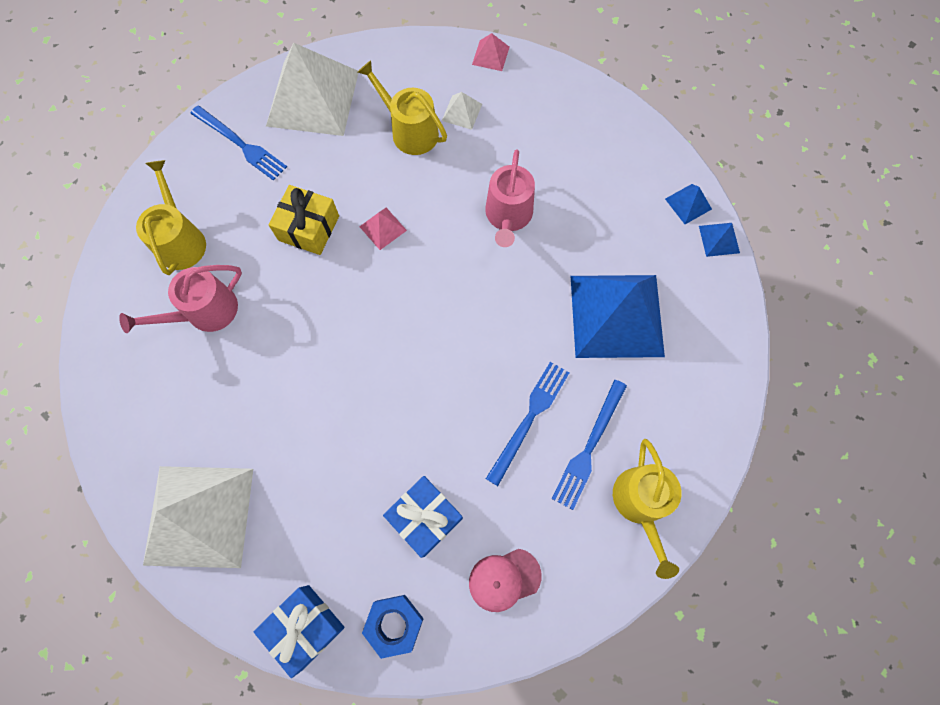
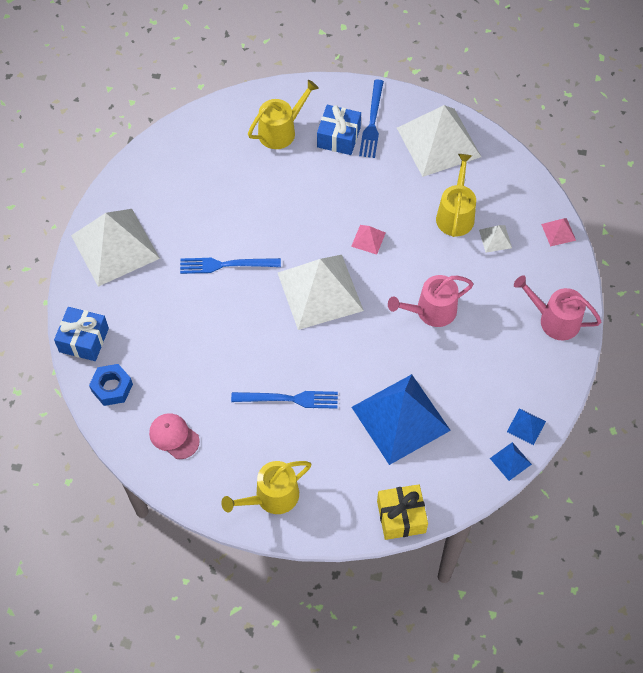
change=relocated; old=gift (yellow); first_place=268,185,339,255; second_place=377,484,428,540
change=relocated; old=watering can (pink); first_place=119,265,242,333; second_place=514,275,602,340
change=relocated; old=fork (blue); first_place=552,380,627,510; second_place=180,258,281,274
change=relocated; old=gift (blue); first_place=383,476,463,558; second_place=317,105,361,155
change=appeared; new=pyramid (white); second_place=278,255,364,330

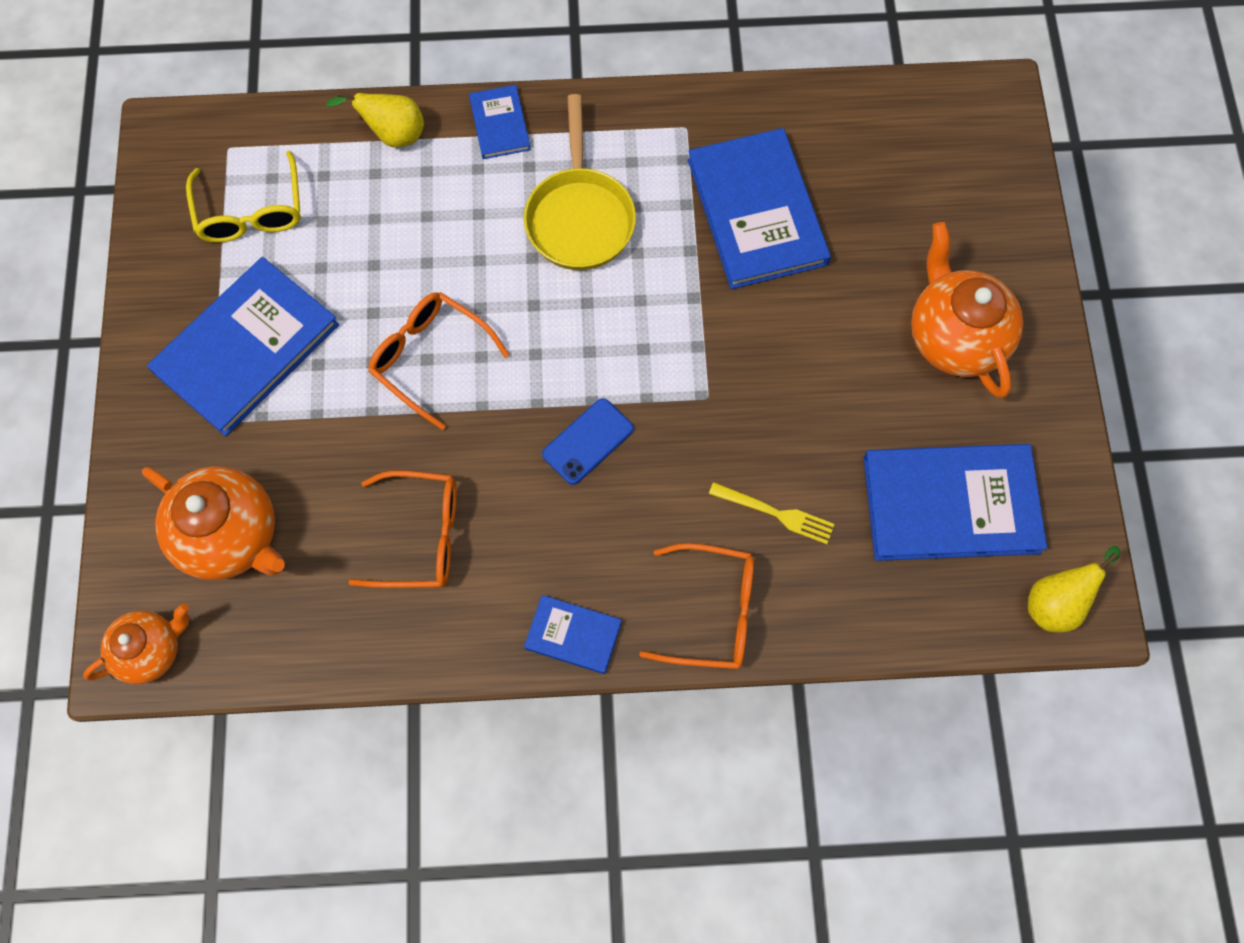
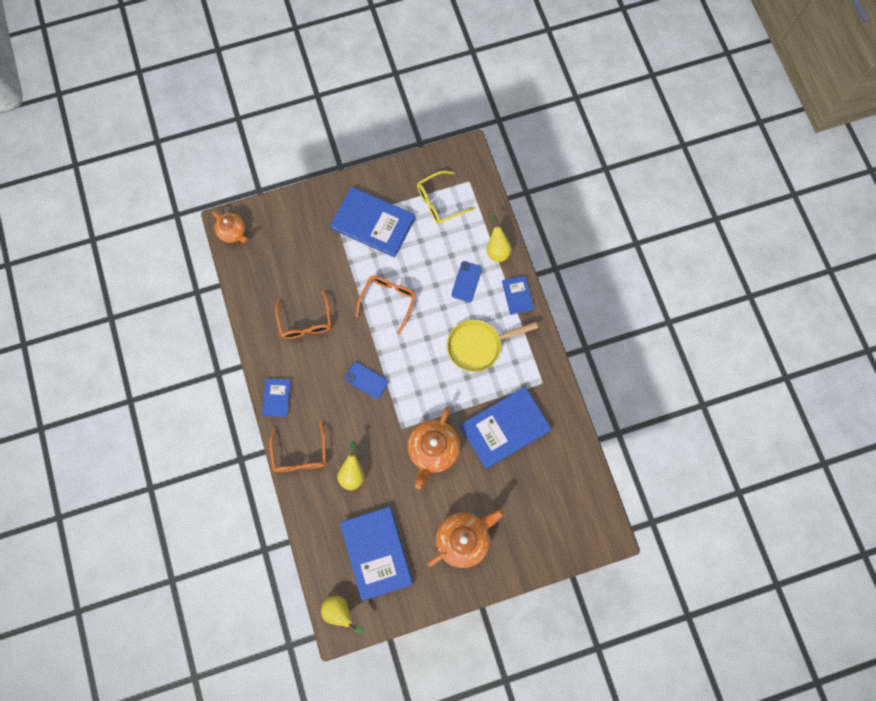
change=spun; old=book (blue); first_place=469,85,531,159; second_place=502,276,534,315; degrees=-75
change=relocated; old=teapot (orange); first_place=142,466,285,580; second_place=408,407,460,489
change=exchanged; old=fork (yellow); new=pear (yellow); first_place=709,482,835,544; second_place=337,440,364,490
change=appeared; new=phone (blue); second_place=451,261,482,302

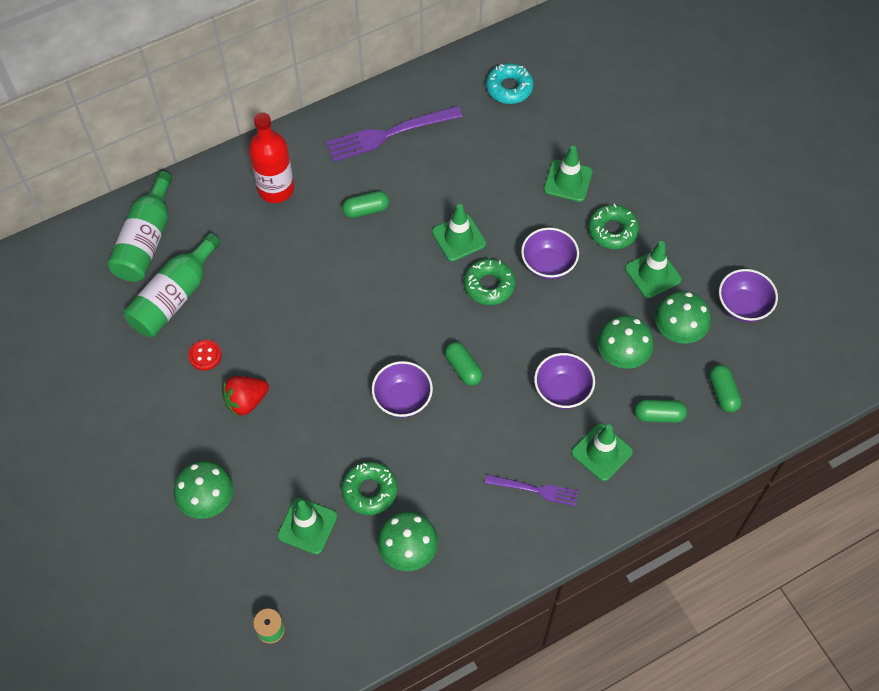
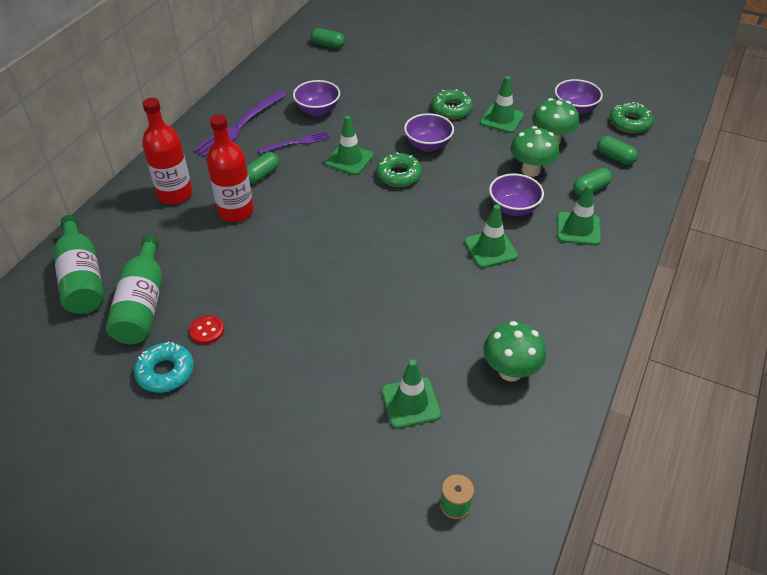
change=relocated; old=donut (turquoise); first_place=486,63,533,104; second_place=134,342,194,393
change=relocated; old=traffic cone (green); first_place=544,146,593,202; second_place=464,204,518,268
change=relocated; old=capsule (green); first_place=445,342,483,386; second_place=311,28,345,48
change=relocated; old=bowl (purple); first_place=372,361,433,418; second_place=293,80,340,116
change=missing; old=strawberry (red); first_place=222,376,269,417
change=missing; old=mushroom (green); first_place=174,461,234,519
change=relocated; old=donut (green); first_place=342,462,398,515; second_place=610,102,654,133
change=relocated; old=fork (purple); first_place=485,475,578,506; second_place=258,131,330,154
change=appeared; new=bottle (red); second_place=207,114,254,222

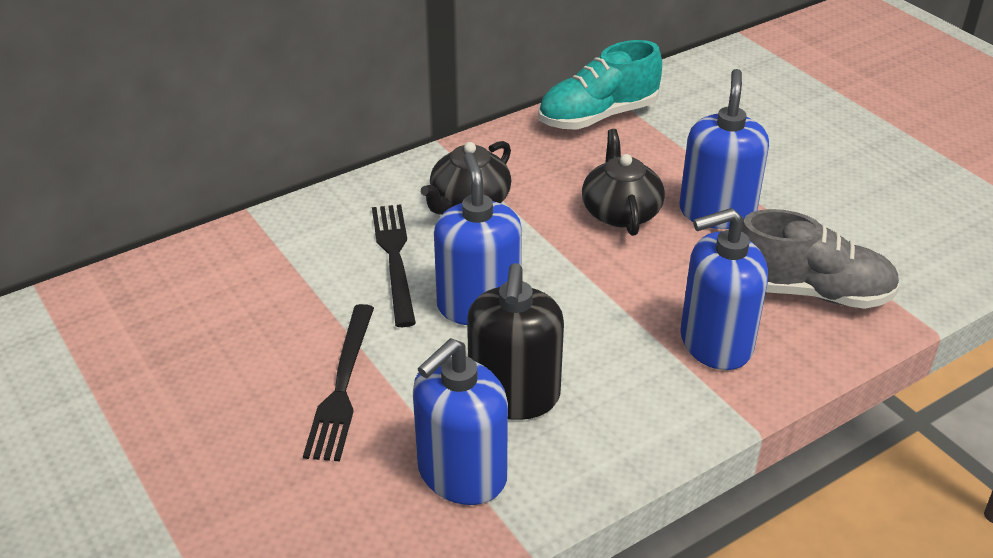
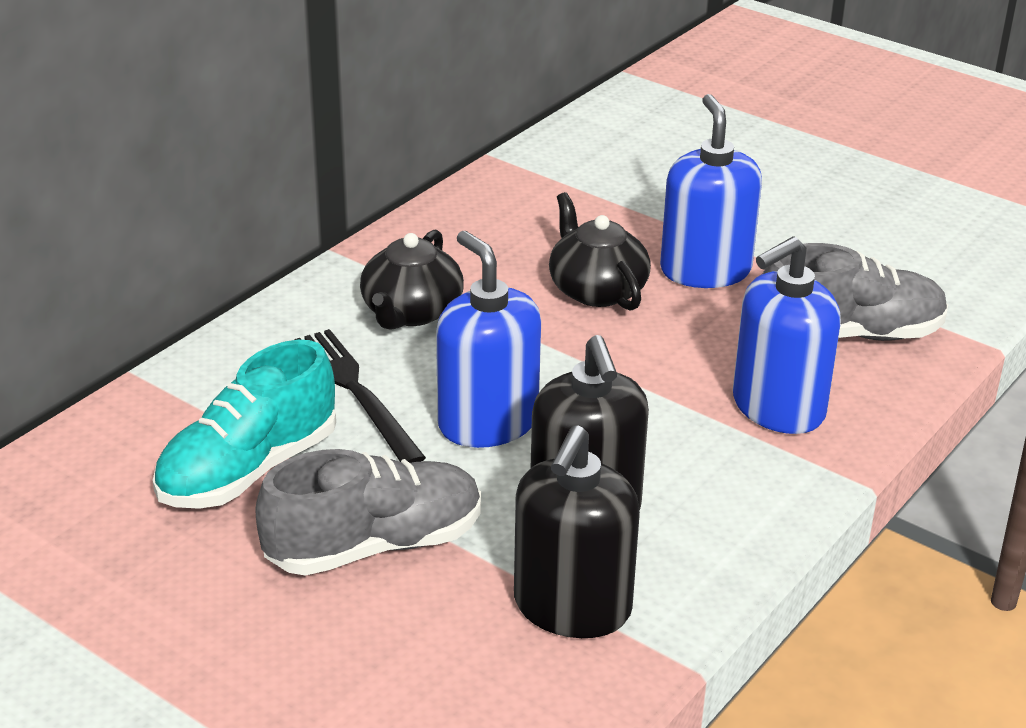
change=relocated; old=shoe (turquoise); first_place=538,40,662,130; second_place=153,340,336,509
change=exchanged; old=fork (black); new=shoe (grey); first_place=303,304,374,462; second_place=255,449,481,576
change=colour; old=soap dispenser (blue); new=soap dispenser (black); first_place=413,338,508,505; second_place=514,425,640,638

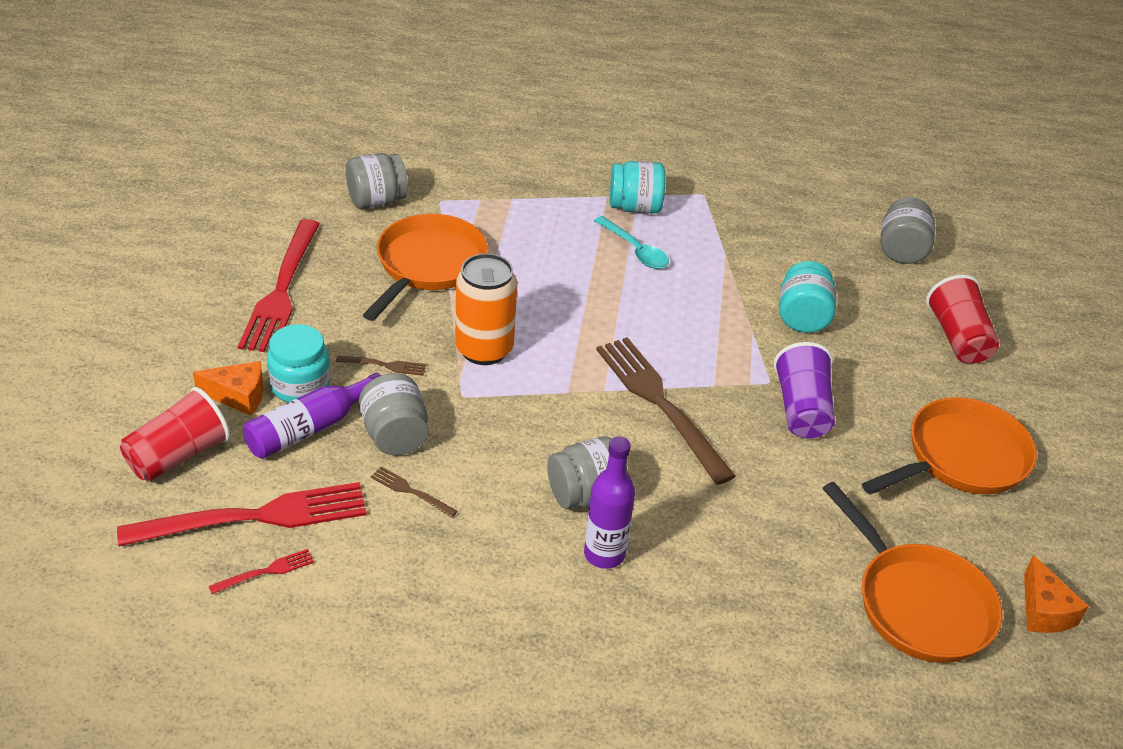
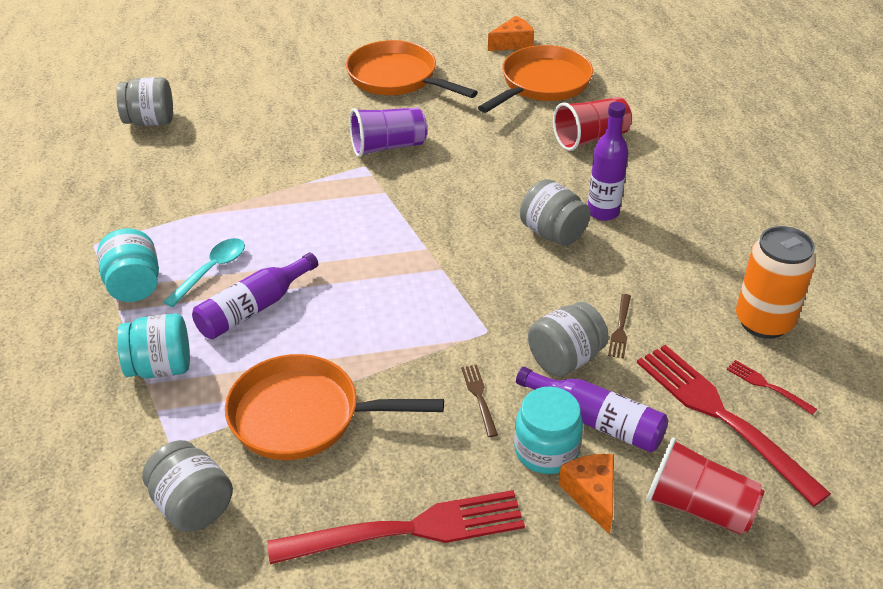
change=relocated; old=can (orange); first_place=455,253,517,365; second_place=736,226,816,339
change=relocated; old=jar (turquoise); first_place=779,261,836,333; second_place=117,313,190,378
change=relocated; old=cup (red); first_place=926,275,999,364; second_place=553,97,632,151
change=missing; old=fork (brown); first_place=596,337,736,485
change=appeared; new=bottle (purple); second_place=192,253,318,339

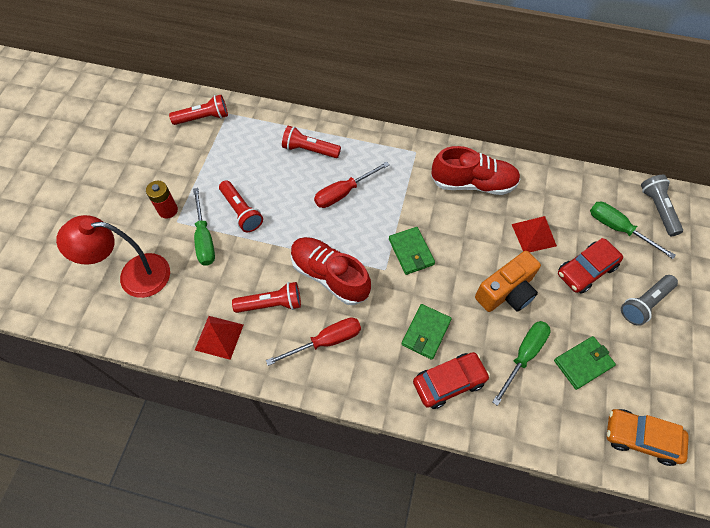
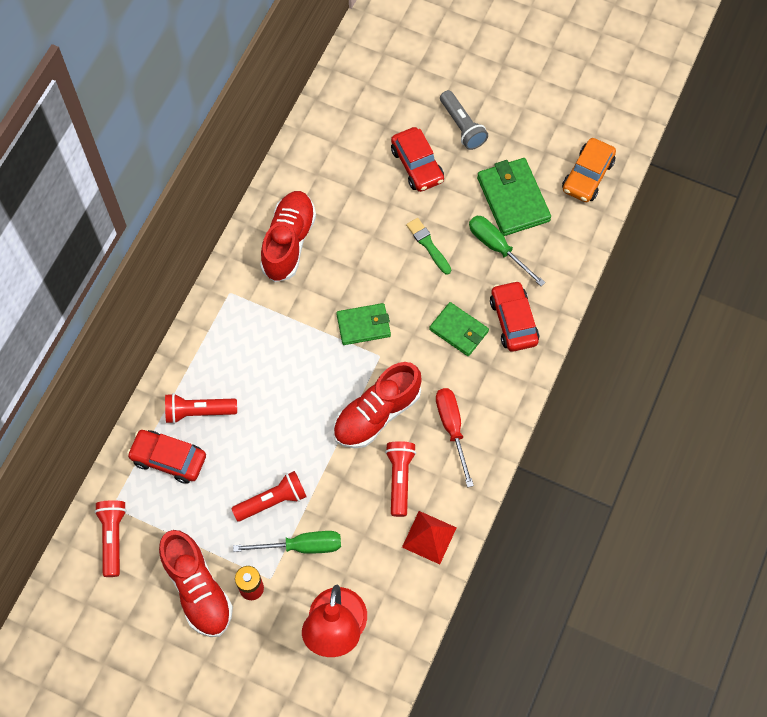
change=spun; old=flashlight (red); first_place=282,126,341,158; second_place=165,393,237,424; degrees=60
change=missing; old=screwdriver (red); first_place=314,161,389,208
change=missing; old=flashlight (grey); first_place=641,175,683,236
change=missing; old=screwdriver (green); first_place=590,202,676,259
change=missing; old=pyramid (red); first_place=512,216,557,252
change=exchanged; old=camera (orange); new=brush (green); first_place=475,251,541,312; second_place=406,218,451,275
change=size; old=wallet (green); first_place=554,336,616,390; second_place=477,158,551,236; factor=1.53
change=appeared; new=car (red); second_place=127,430,206,484
change=appeared; new=shoe (red); second_place=159,530,233,637

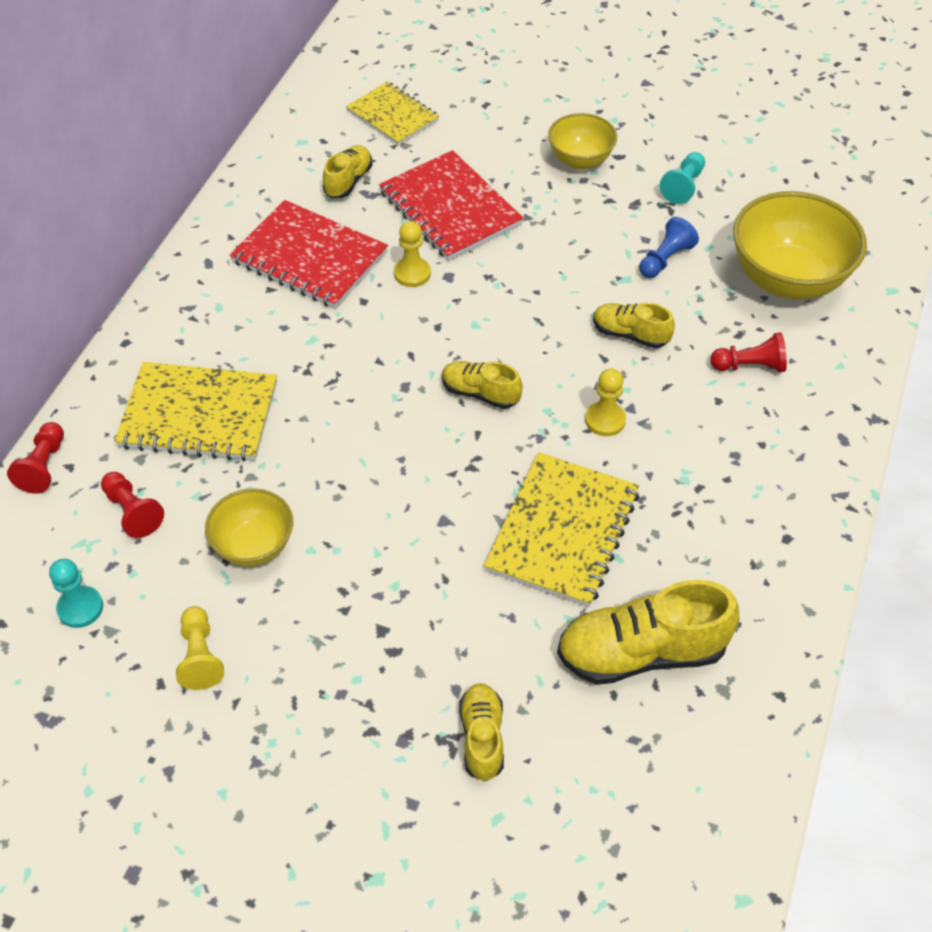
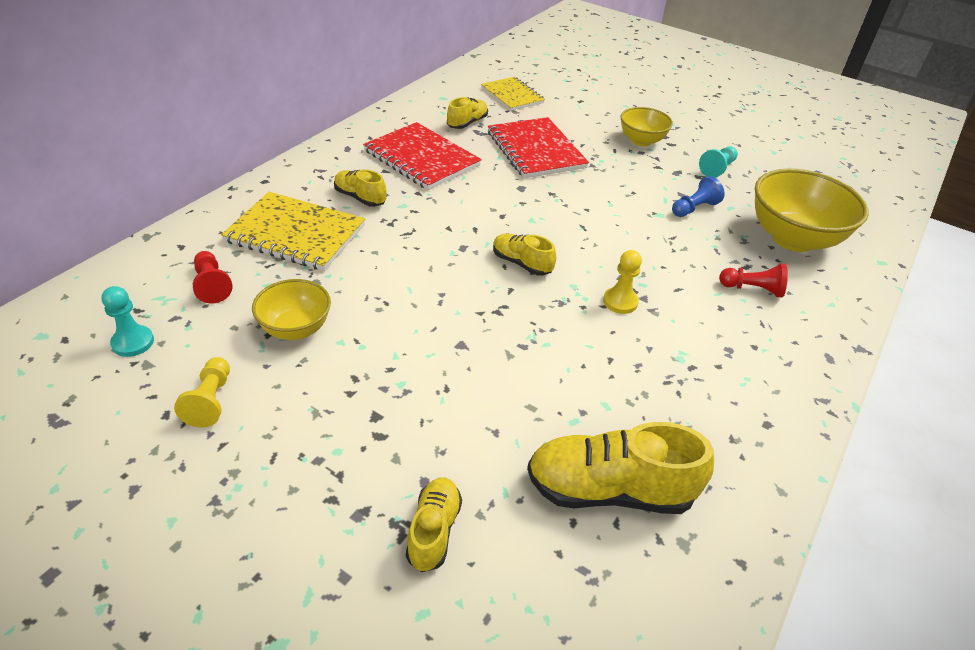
change=missing; old=pawn (yellow); first_place=394,221,431,287
change=relocated; old=shoe (yellow); first_place=593,303,675,348; second_place=334,169,386,207
change=missing; old=pawn (red); first_place=7,422,64,494
change=missing; old=notebook (yellow); first_place=484,452,639,607

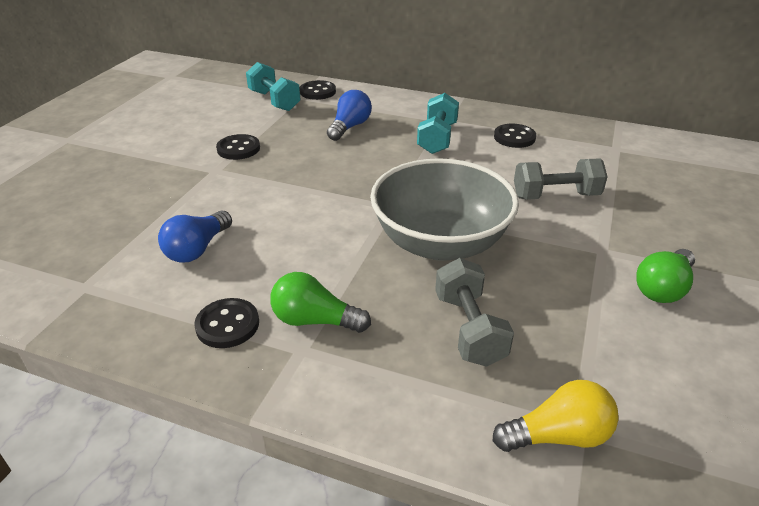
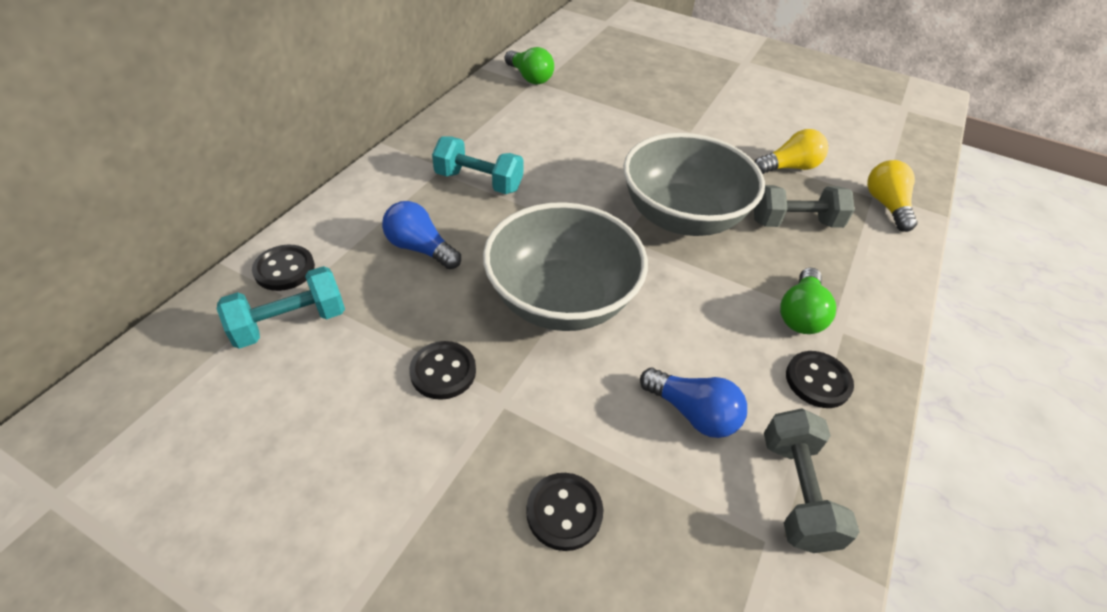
change=relocated; old=button (black); first_place=494,124,536,148; second_place=526,473,603,551
change=relocated; old=dumbbell (grey); first_place=514,159,608,200; second_place=764,408,860,553
change=relocated; old=light bulb (green); first_place=636,249,695,303; second_place=505,47,554,85
change=appeared; new=light bulb (yellow); second_place=755,129,828,174
change=appeared; new=bowl (grey); second_place=483,202,648,331

